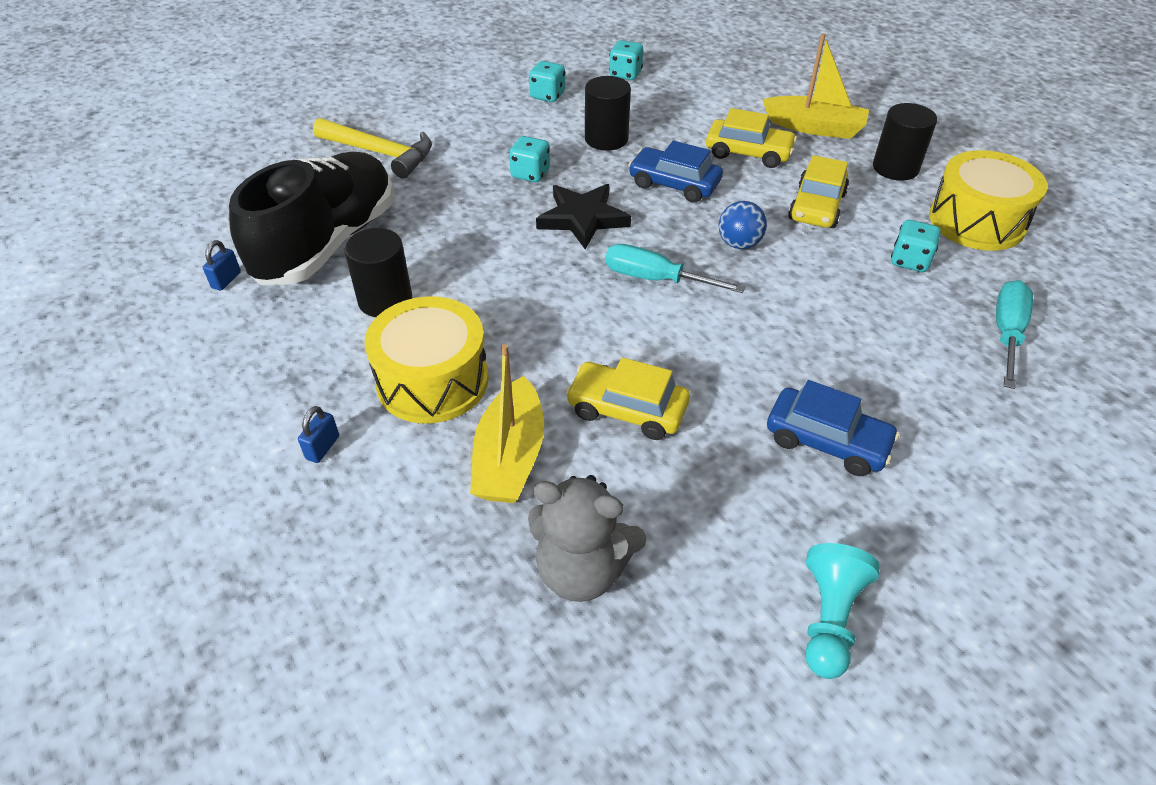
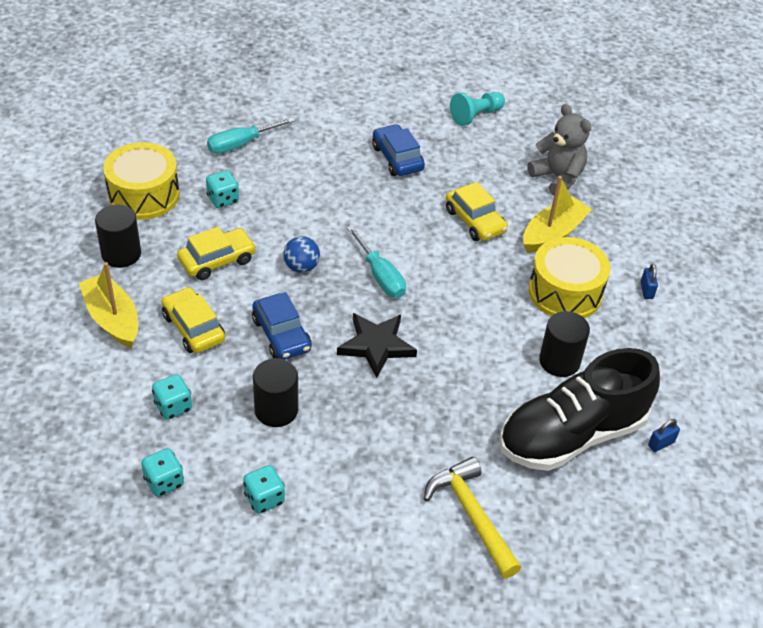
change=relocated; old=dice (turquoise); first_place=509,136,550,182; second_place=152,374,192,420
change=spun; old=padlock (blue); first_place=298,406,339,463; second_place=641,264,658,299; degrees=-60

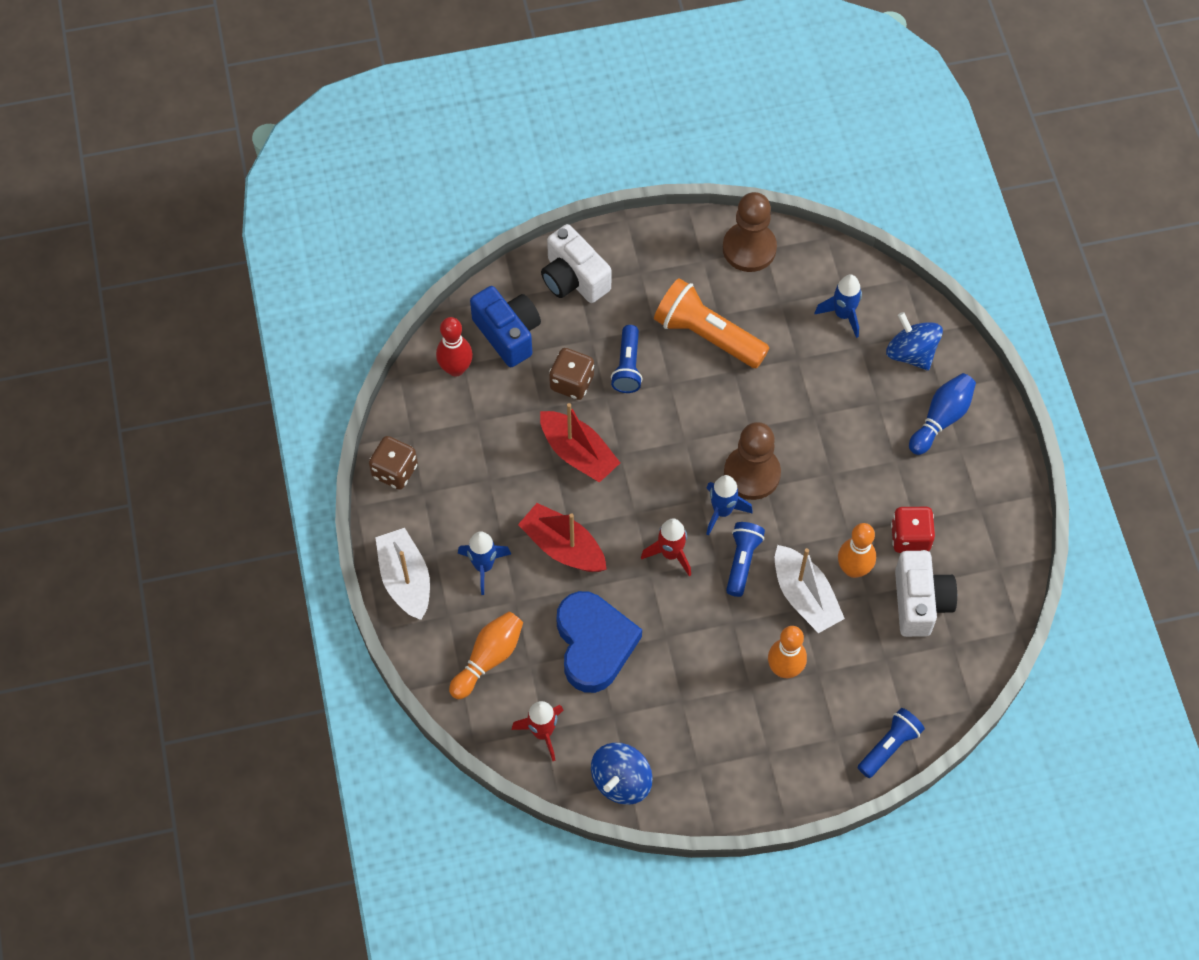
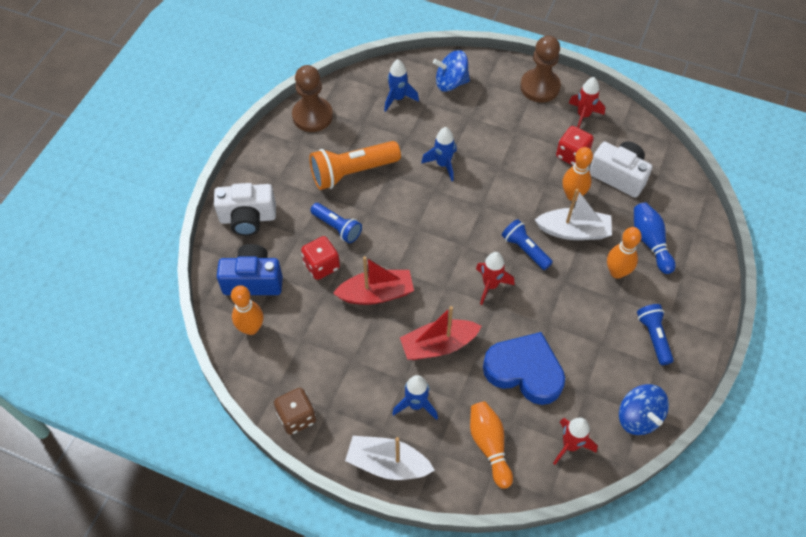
change=colour; old=bowling pin (red); new=bowling pin (orange); first_place=436,317,473,377; second_place=231,285,263,335
change=colour; old=dice (brown); new=dice (red); first_place=549,348,594,400; second_place=301,236,340,280
change=relocated; old=bowling pin (blue); first_place=909,373,976,455; second_place=634,202,676,274
change=relocated; old=pawn (brown); first_place=724,422,781,500; second_place=520,35,561,102
change=relocated; old=rocket (blue); first_place=706,475,753,536; second_place=421,127,457,181
change=relocated; old=flashlight (blue); first_place=858,708,925,778; second_place=637,304,674,365
change=appeared; new=rocket (red); second_place=569,77,605,128

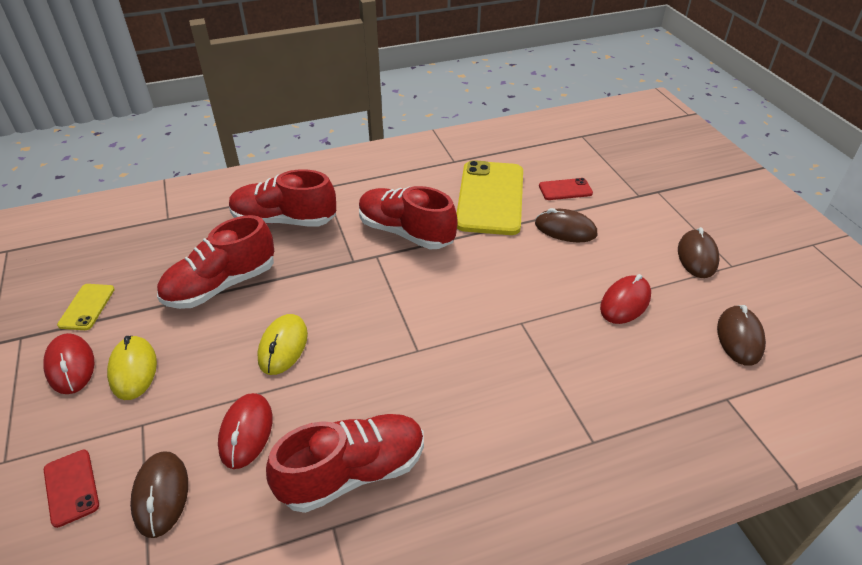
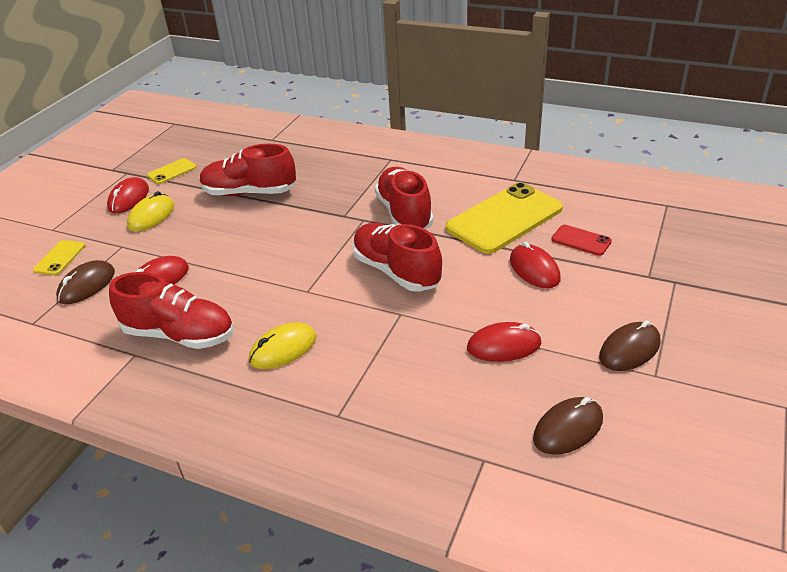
change=relocated; old=shoe (red); first_place=229,169,336,227; second_place=352,223,442,292
change=colour; old=mouse (brown); new=mouse (red); first_place=535,208,597,242; second_place=510,242,561,288
change=relocated; old=mouse (yellow); first_place=257,314,308,375; second_place=249,322,316,369
change=colour; old=phone (red); new=phone (yellow); first_place=44,450,99,528; second_place=33,240,85,275

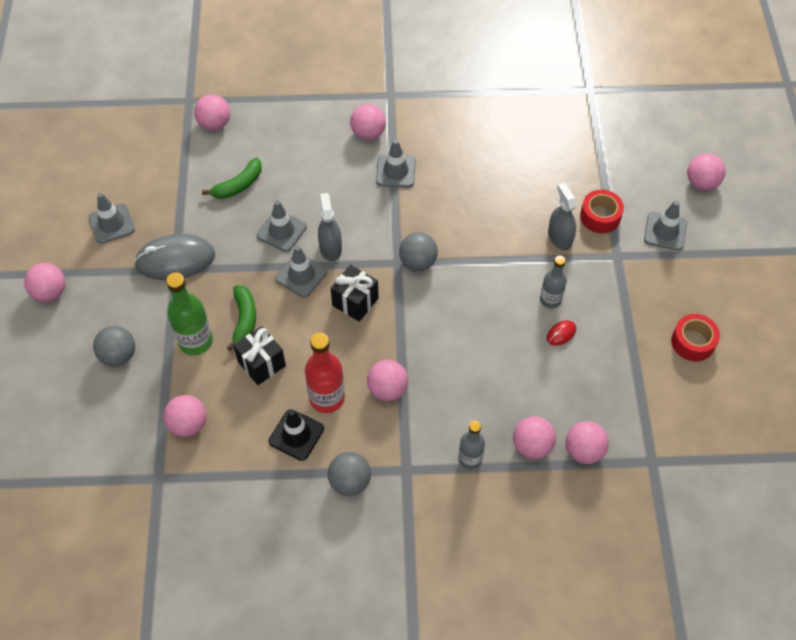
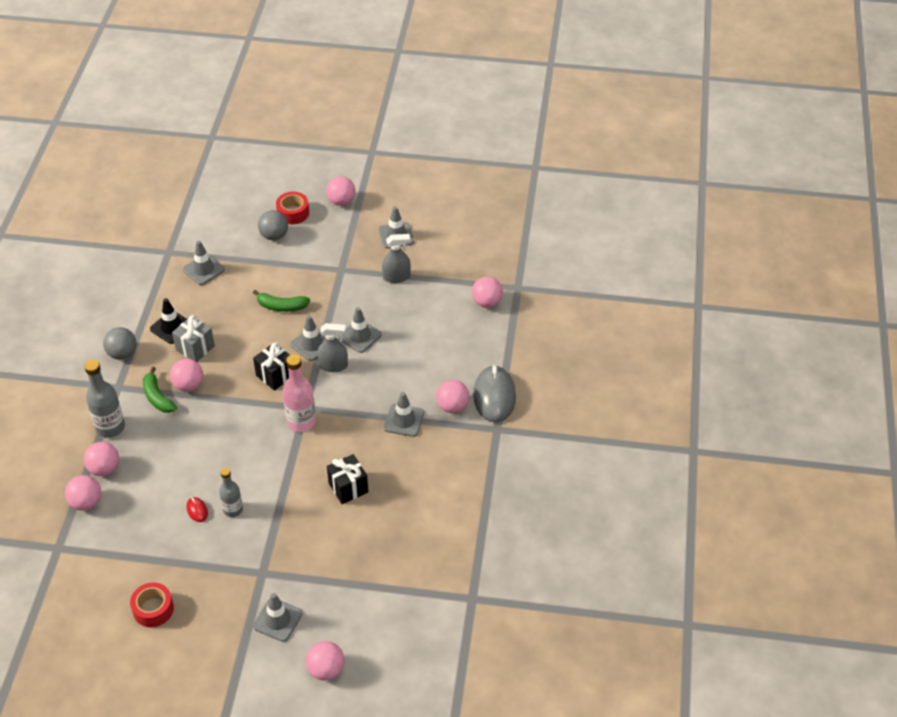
change=relocated; old=banana (green); first_place=202,158,262,199; second_place=143,367,177,413
change=relocated; old=spray bottle (grey); first_place=548,183,577,250; second_place=382,234,411,283
change=relocated; old=tape (red); first_place=580,190,624,234; second_place=276,192,309,224
change=exchanged; old=ball (grey); new=bottle (pink); first_place=399,233,438,271; second_place=283,354,316,432
change=relocated; old=mouse (grey); first_place=134,234,215,280; second_place=473,365,516,423
change=missing; old=bottle (green); first_place=166,272,213,355
change=relocated; old=gift (black); first_place=233,326,286,385; second_place=327,454,368,504
change=exchanged; old=bottle (red); new=gift (grey); first_place=305,333,345,413; second_place=172,315,215,362
change=exchanged; old=ball (pink); new=traffic cone (grey); first_place=163,395,206,437; second_place=183,240,225,285
change=size; old=bottle (grey); first_place=458,421,485,469; second_place=84,360,125,438; factor=1.55

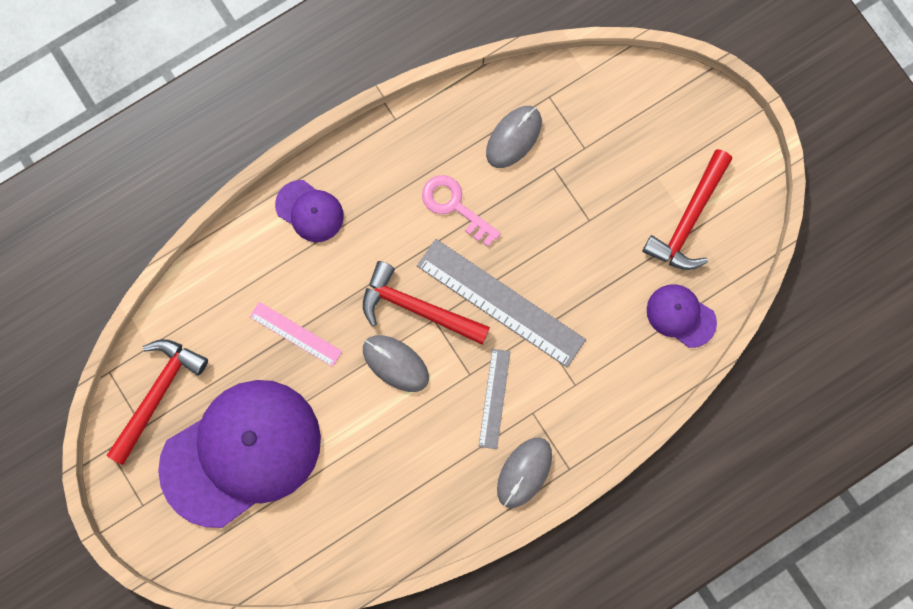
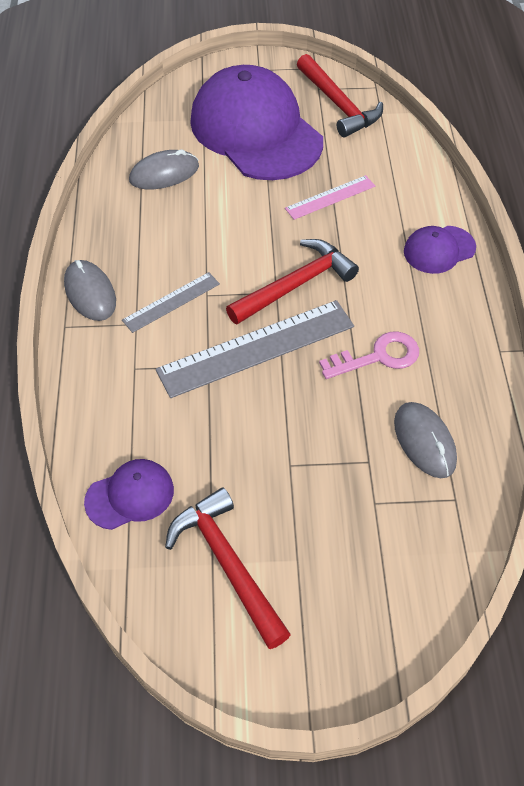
change=relocated; old=mouse (grey); first_place=363,335,429,392; second_place=129,150,199,189
change=spun; old=ruler (grey); first_place=479,349,510,449; second_place=122,272,220,333; degrees=-75
change=spun; old=cap (purple); first_place=158,380,321,528; second_place=190,65,323,180; degrees=150

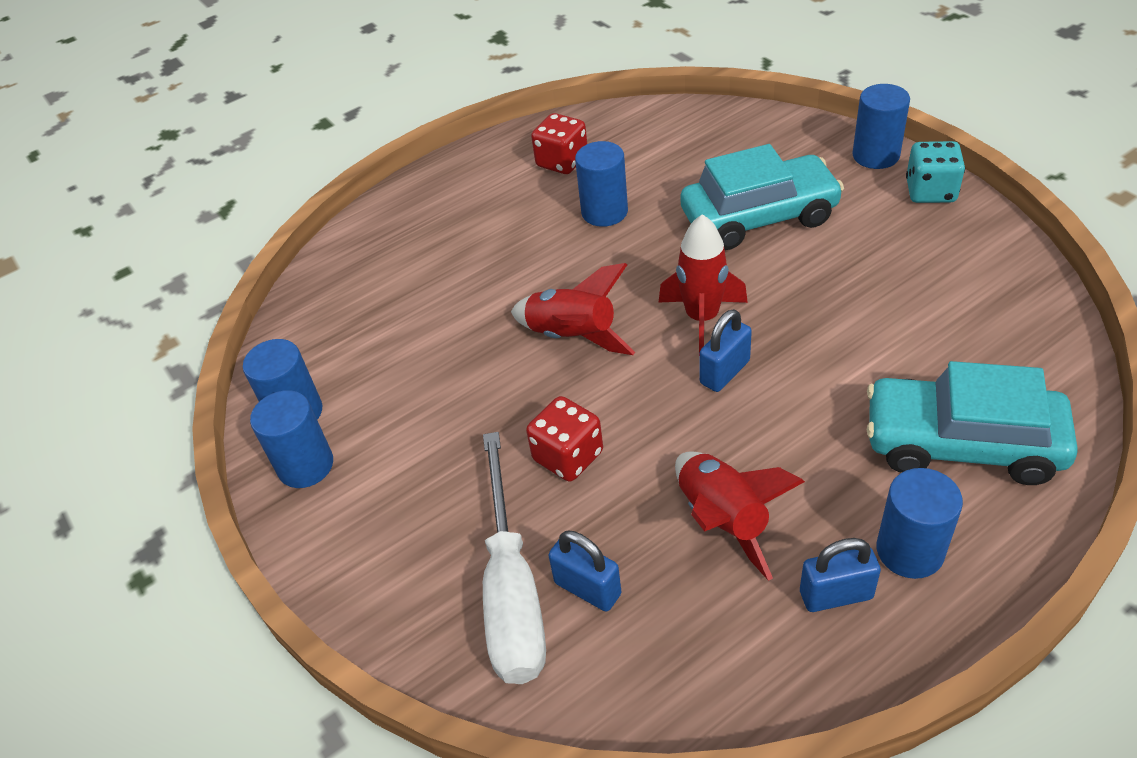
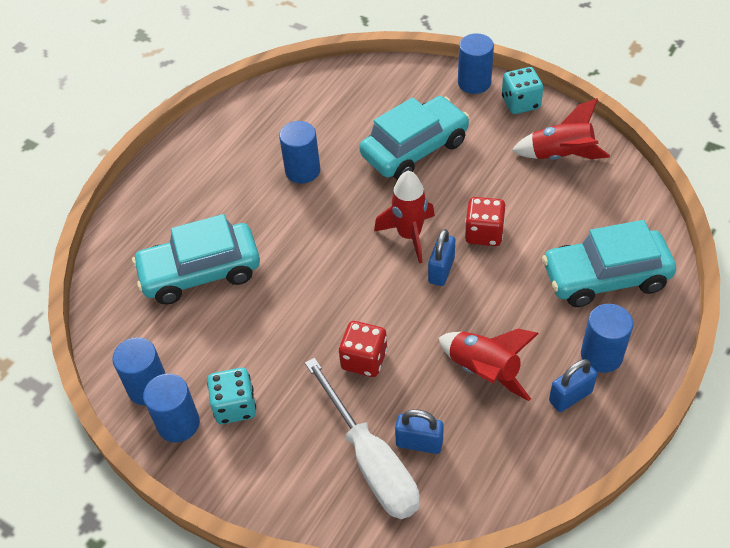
change=relocated; old=dice (red); first_place=531,113,587,174; second_place=465,197,506,246
change=relocated; old=rocket (red); first_place=511,263,635,355; second_place=512,98,610,160
change=appeared; new=car (turquoise); second_place=132,214,260,305
change=appeared; new=dice (turquoise); second_place=207,368,256,424

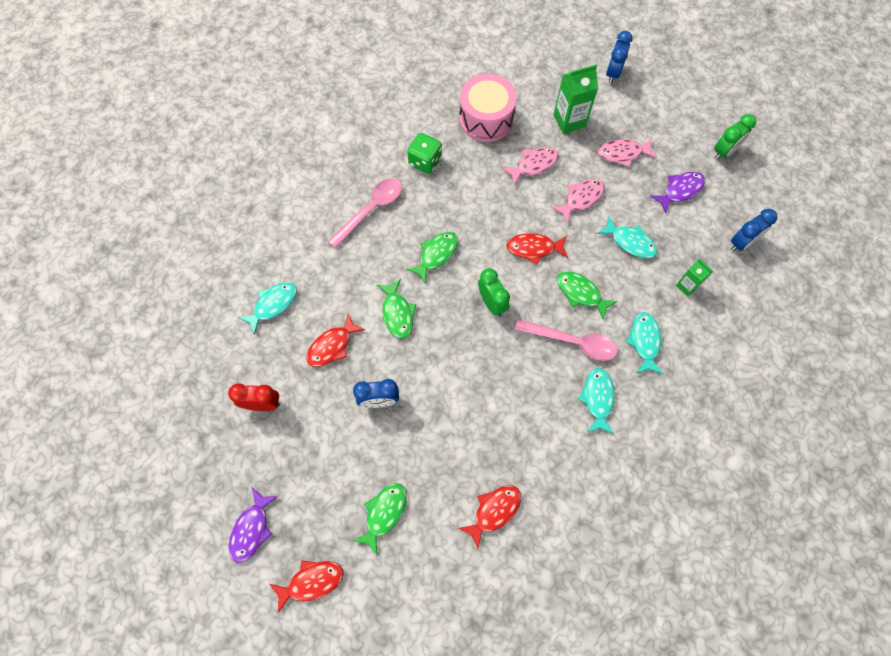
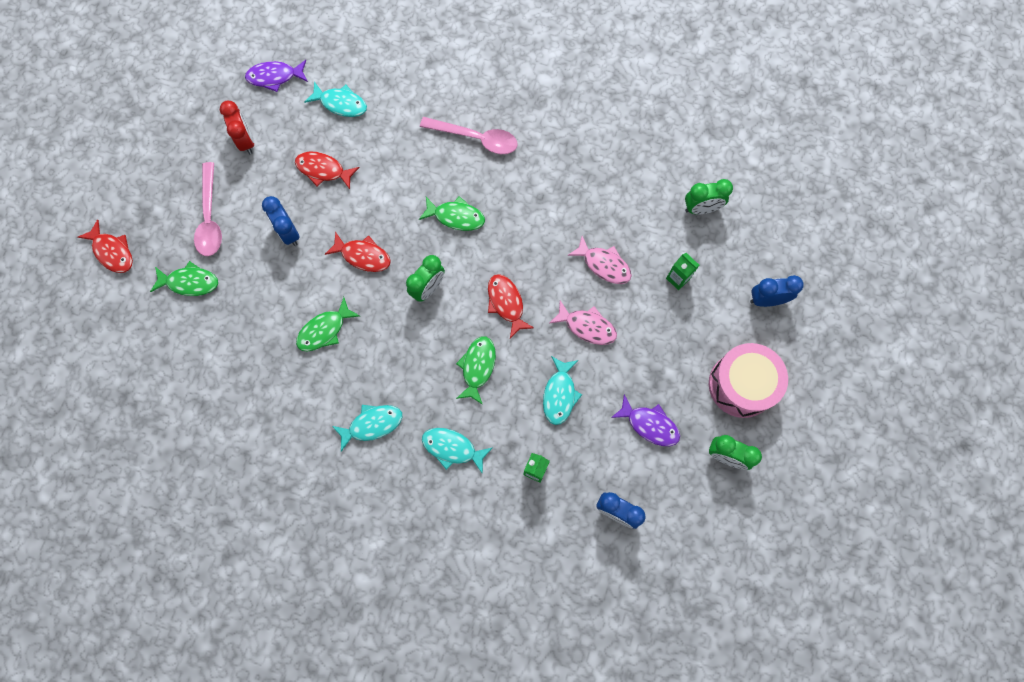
change=size; old=carton (green); first_place=554,64,598,134; second_place=666,253,699,290; factor=0.6
change=relocated; old=drum (pink); first_place=459,74,517,142; second_place=709,343,788,418
change=missing; old=dice (green); first_place=407,133,442,174
change=missing; old=fish (pink); first_place=598,138,657,167
change=relocated; old=fish (green); first_place=377,279,416,338; second_place=296,297,360,352
change=spun; old=fish (turquoise); first_place=626,312,663,374; second_place=422,428,493,474; degrees=-135
change=relocated; old=spoon (pink); first_place=515,319,617,361; second_place=194,162,222,256
change=relocated; old=fish (red); first_place=459,485,521,549; second_place=325,231,391,272
change=relocated; old=fish (purple); first_place=229,488,278,563; second_place=245,60,308,92
change=appeared; new=clock (green); second_place=685,179,733,214

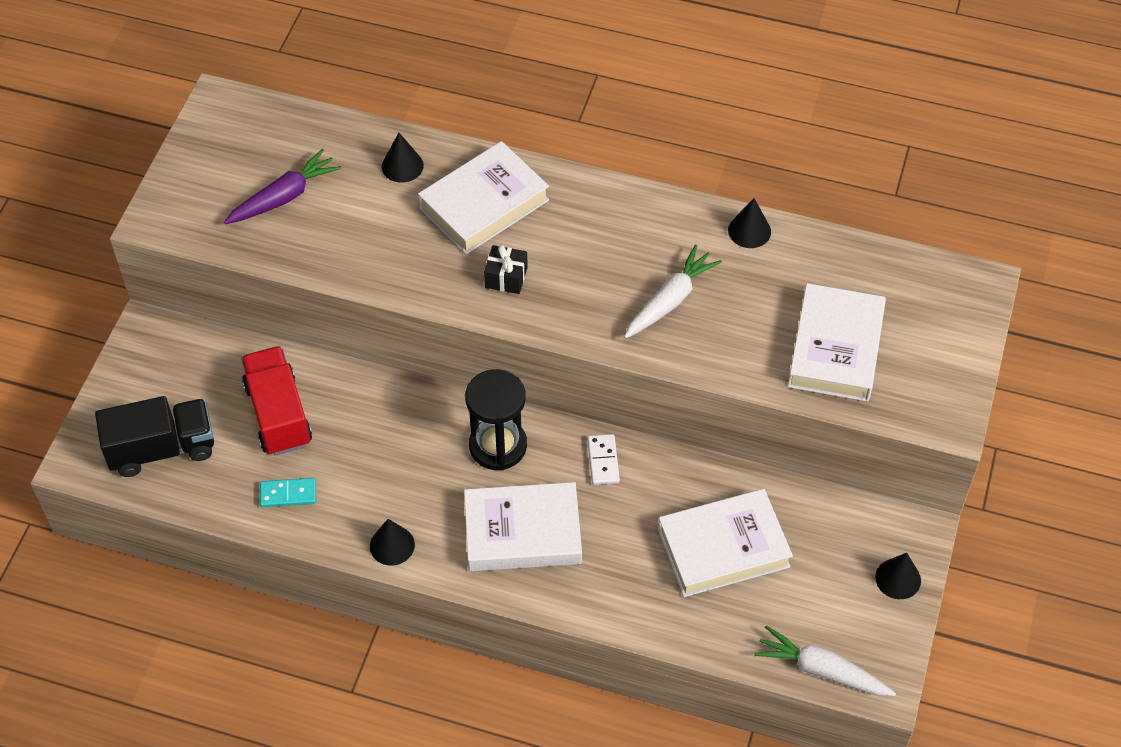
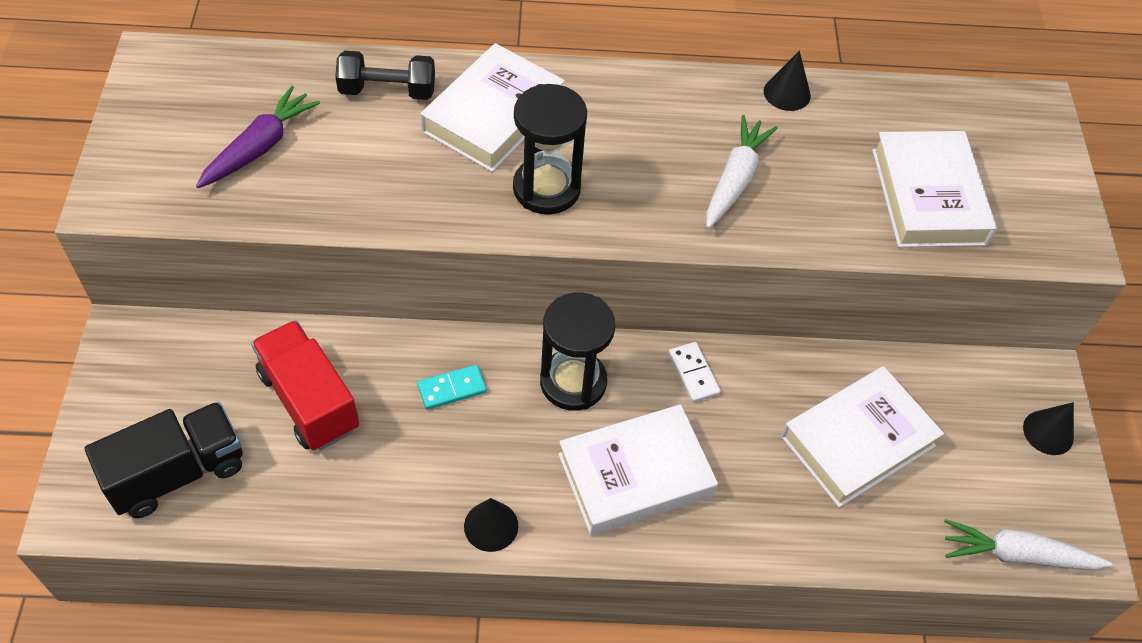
change=exchanged; old=cone (black); new=dumbbell (black); first_place=382,133,424,183; second_place=335,51,435,100
change=exchanged; old=gift (black); new=hourglass (black); first_place=484,245,528,294; second_place=513,84,587,215
change=relocated; old=domino (turquoise); first_place=260,478,316,507; second_place=417,365,487,410

